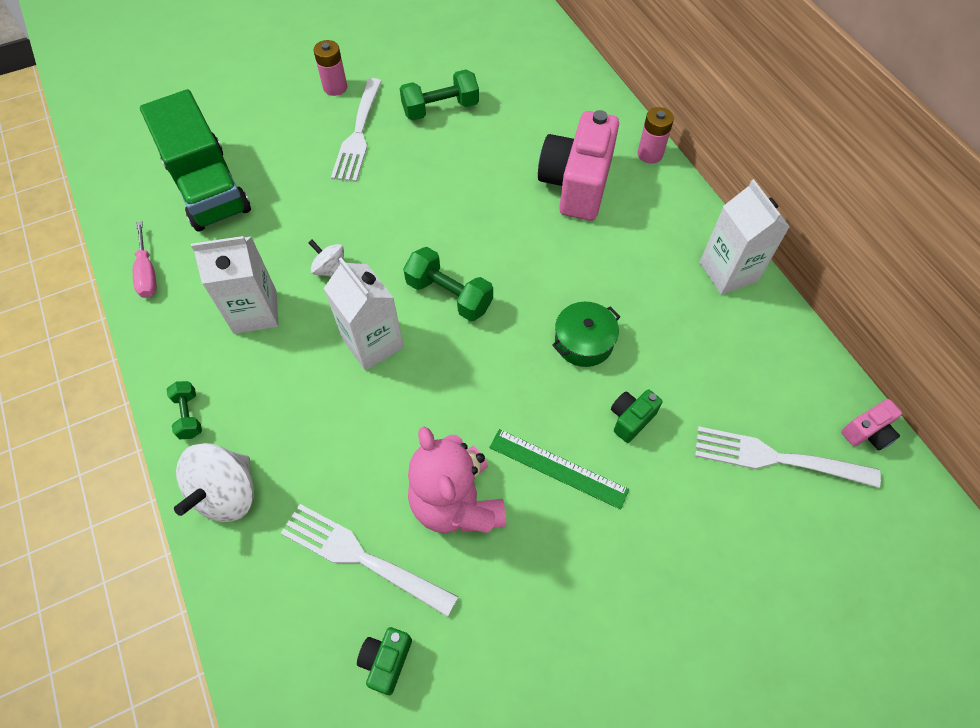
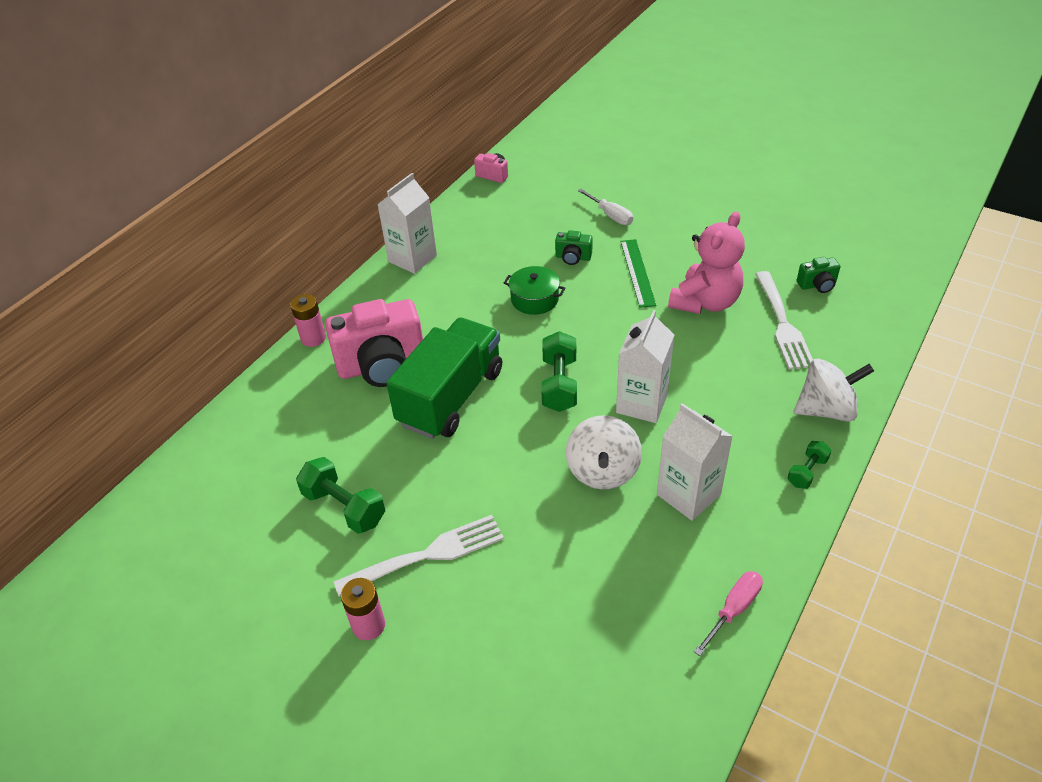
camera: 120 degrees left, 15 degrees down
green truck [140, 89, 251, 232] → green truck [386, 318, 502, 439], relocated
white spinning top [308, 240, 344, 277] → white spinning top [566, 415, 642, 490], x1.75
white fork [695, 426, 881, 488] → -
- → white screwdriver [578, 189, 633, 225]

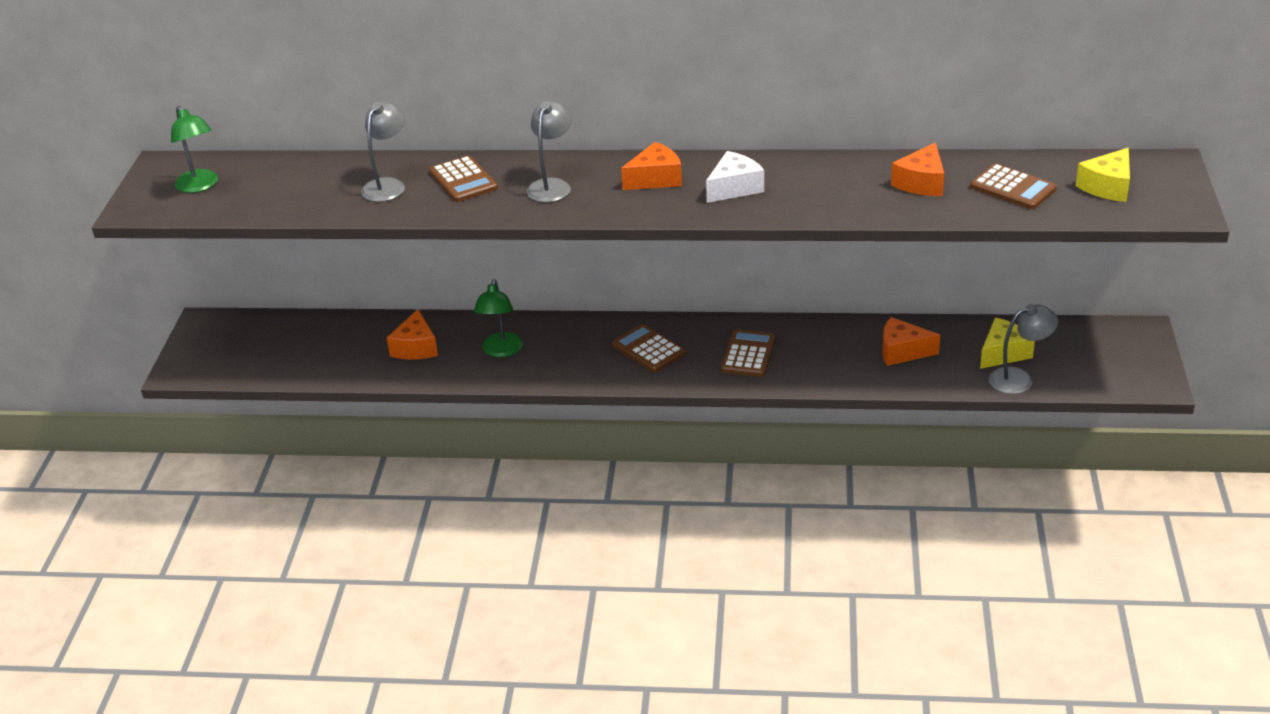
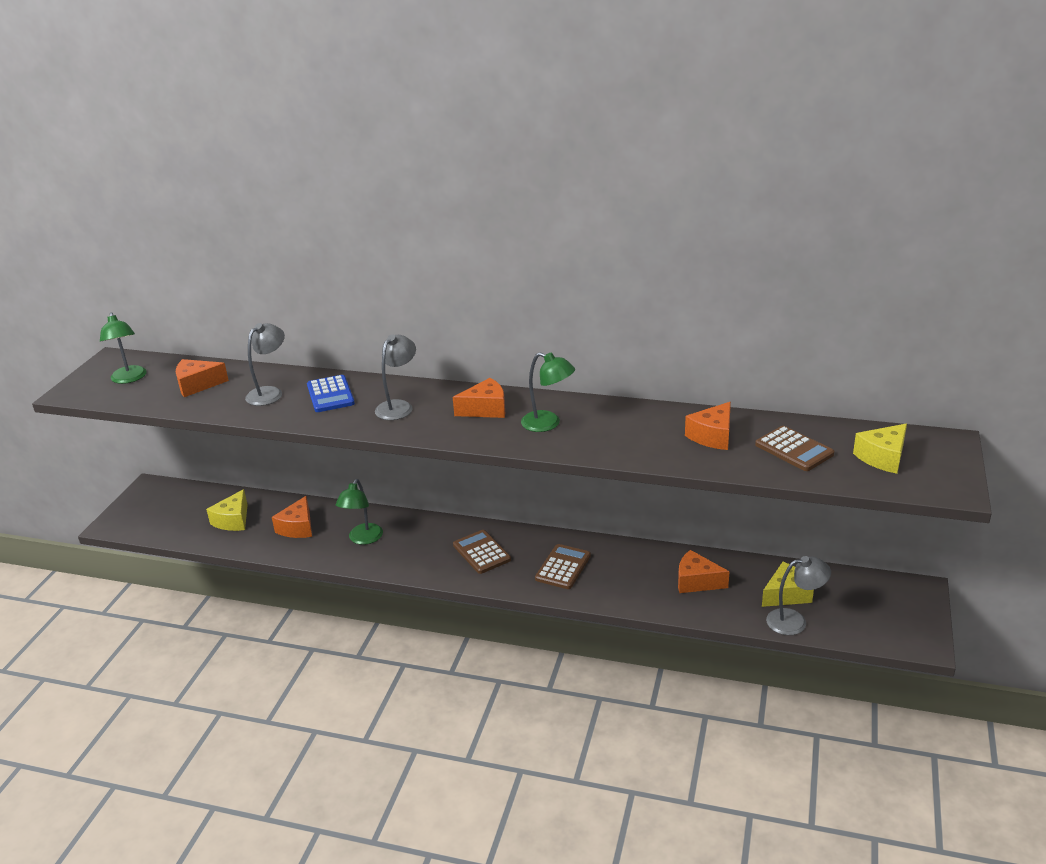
camera: 10 degrees right, 5 degrees down
white cheese [706, 151, 764, 203] → green lamp [521, 352, 575, 432]
brown calculator [429, 156, 498, 202] → blue calculator [307, 375, 355, 412]
- → orange cheese [176, 359, 229, 397]
- → yellow cheese [206, 489, 248, 531]

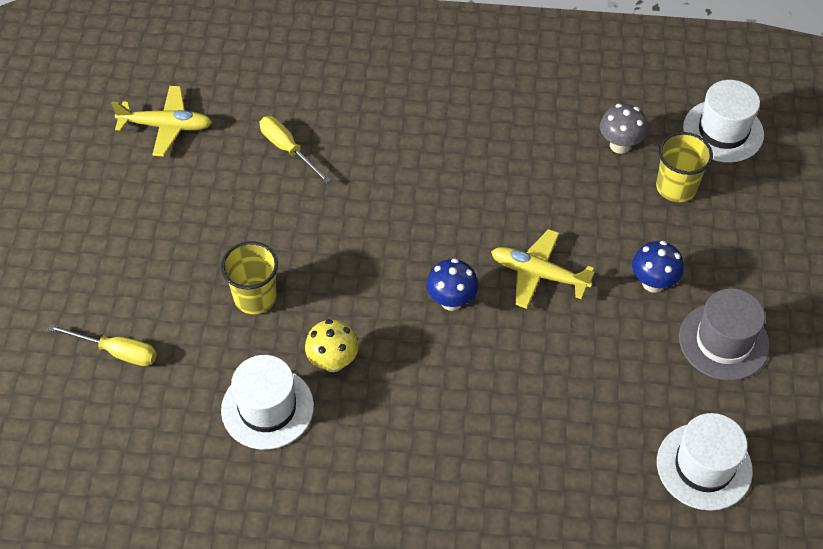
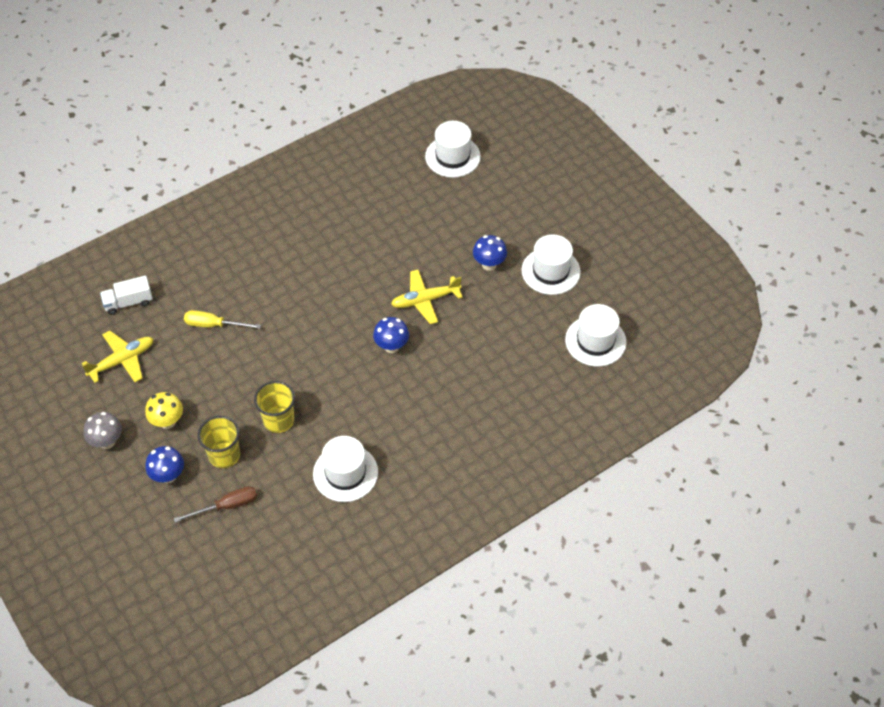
camera: 40 degrees left, 0 degrees up
grey mushroom [600, 104, 648, 154] → grey mushroom [84, 412, 122, 449], relocated
yellow cup [656, 132, 713, 202] → yellow cup [198, 416, 240, 468], relocated
grey hat [679, 288, 770, 381] → white hat [522, 234, 581, 295]
yellow mushroom [305, 319, 359, 372] → yellow mushroom [145, 392, 183, 429], relocated
yellow screwdriver [48, 324, 157, 366] → brown screwdriver [174, 486, 257, 523]
- → white truck [100, 275, 153, 315]
- → blue mushroom [145, 446, 184, 483]

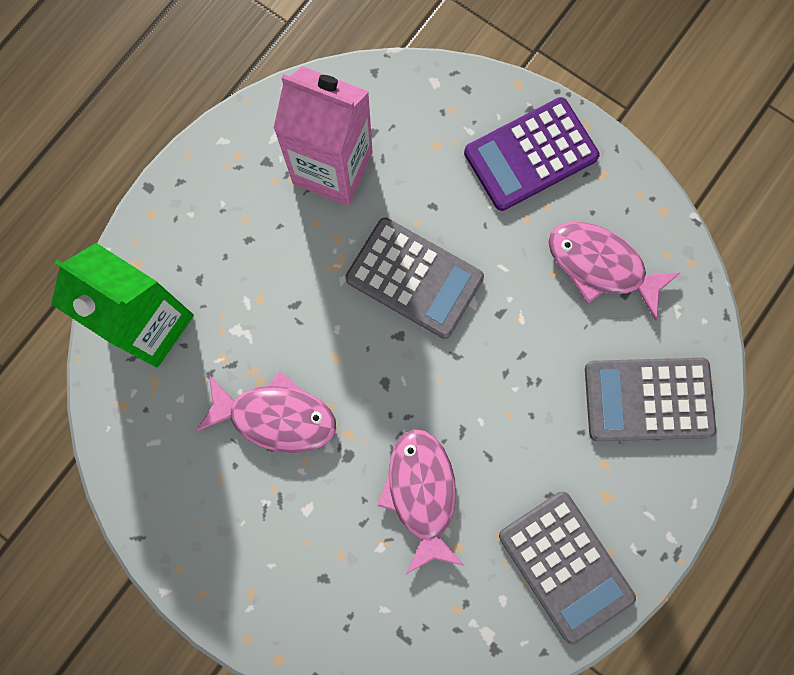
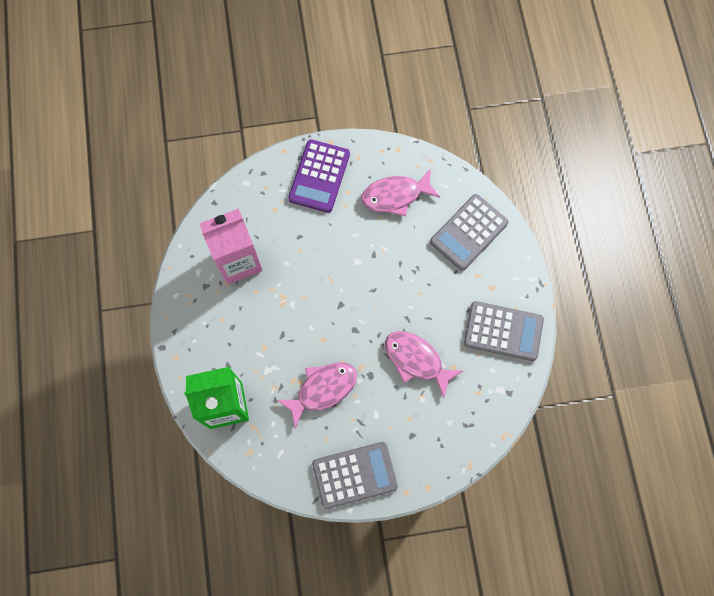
camera: 45 degrees left, 5 degrees down
grey calculator [345, 218, 484, 339] → grey calculator [312, 442, 398, 509], relocated

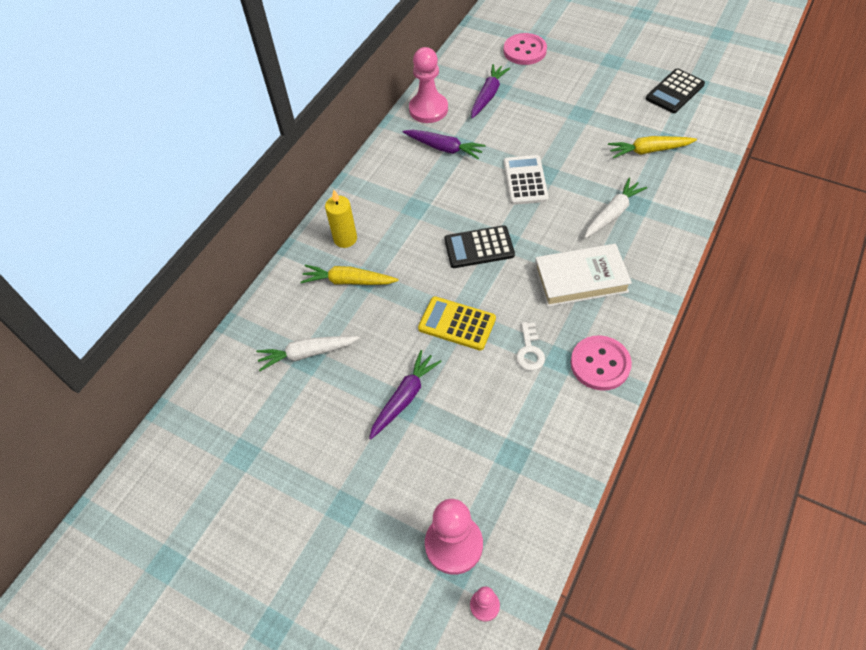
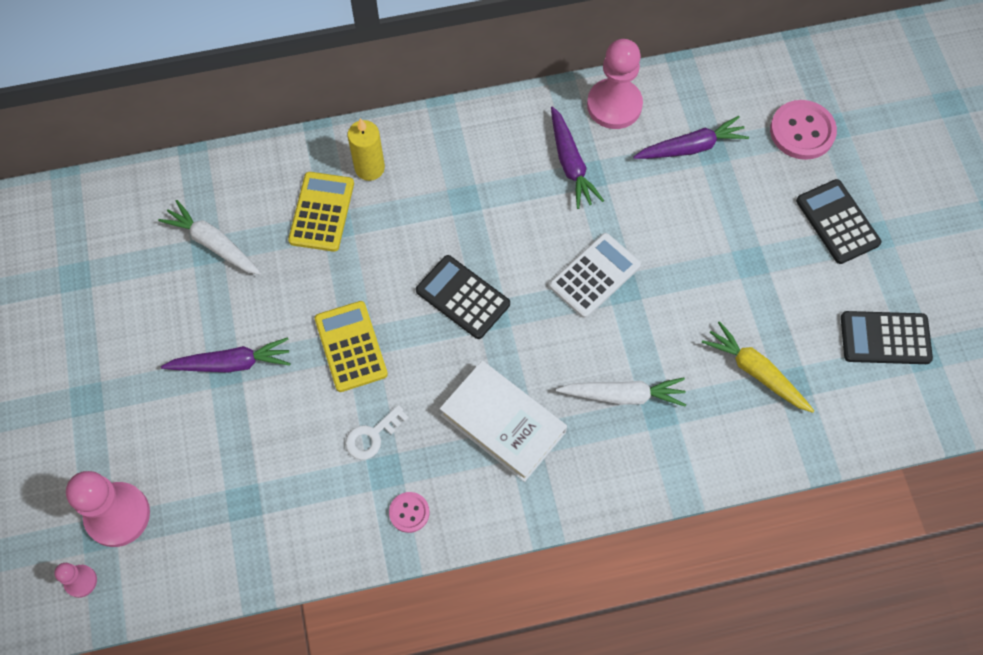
camera: 45 degrees right, 10 degrees up
yellow carrot [300, 265, 399, 285] → yellow calculator [288, 172, 354, 252]
pink button [571, 335, 632, 391] → pink button [389, 492, 430, 533], x0.54
- → black calculator [796, 179, 881, 264]

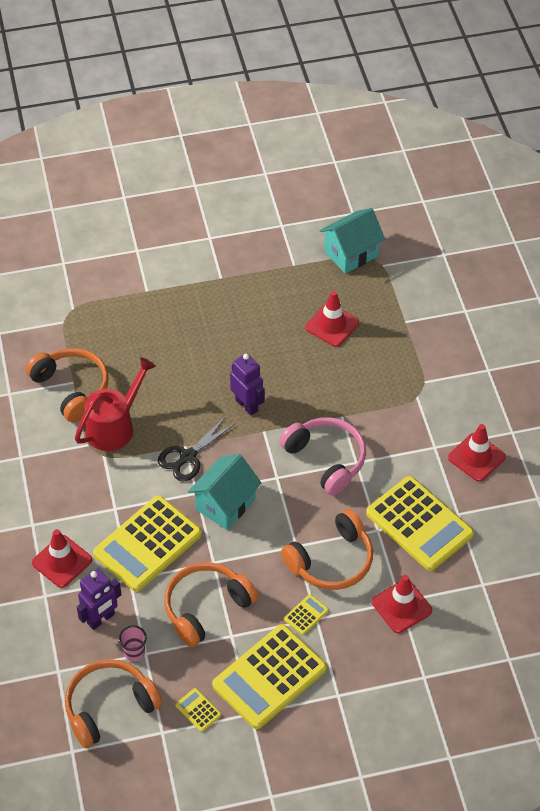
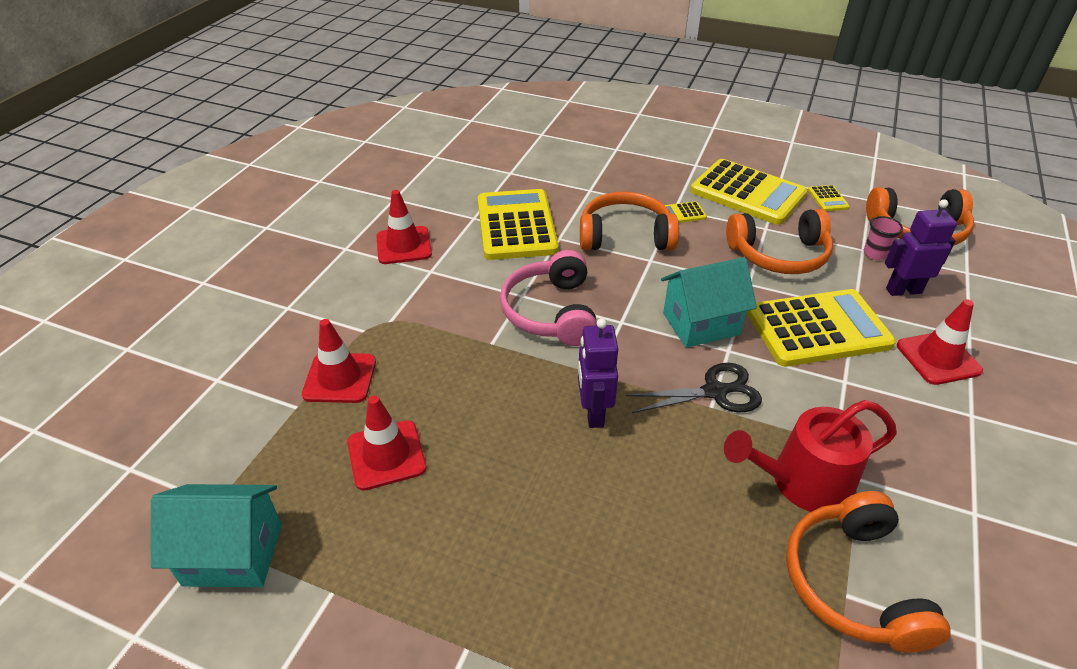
camera: 145 degrees left, 10 degrees down
red traffic cone [372, 575, 432, 633] → red traffic cone [302, 319, 376, 403], relocated
yellow calculator [212, 624, 327, 729] → yellow calculator [690, 159, 807, 225], 45 degrees clockwise

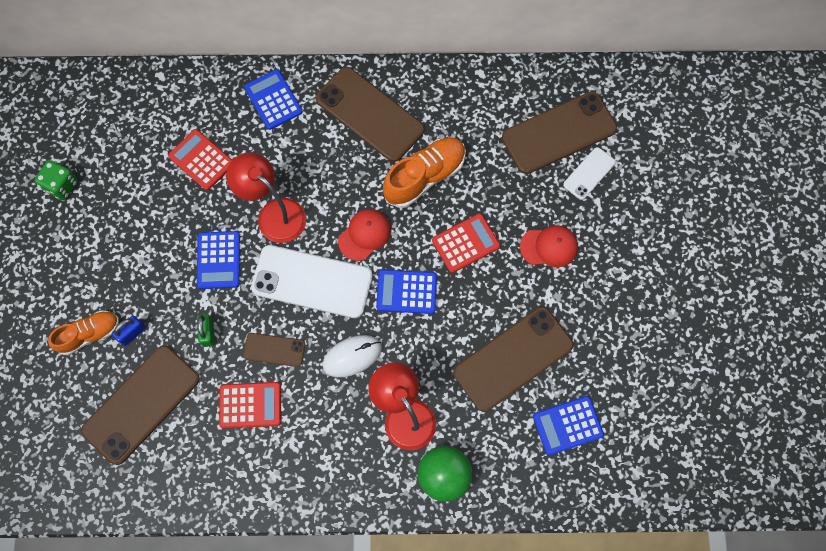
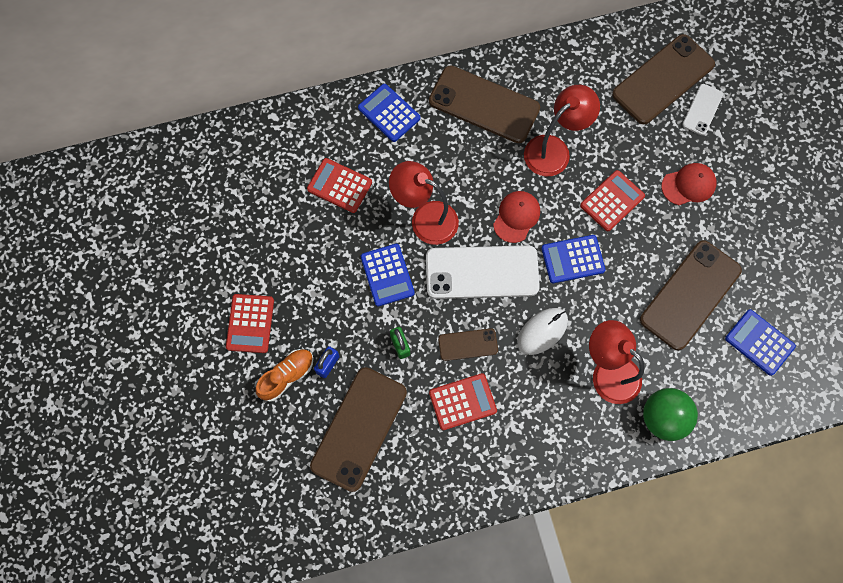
camera: 15 degrees left, 0 degrees up
orange shoe [383, 137, 466, 208] → red lamp [524, 85, 600, 176]
green dice [35, 160, 78, 200] → -
blue calculator [533, 396, 604, 455] → blue calculator [725, 309, 796, 376], 75 degrees clockwise
- → red calculator [226, 294, 274, 353]

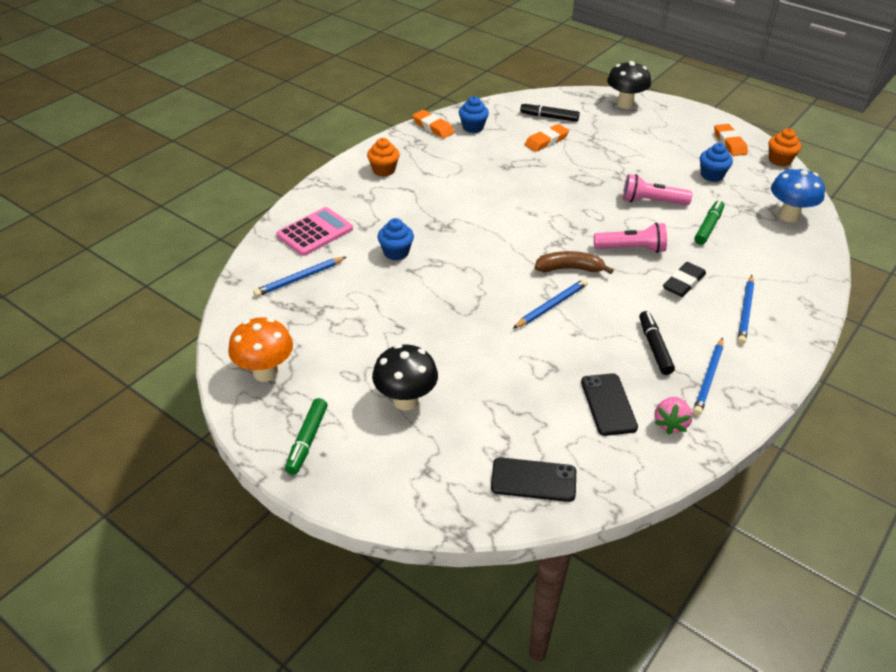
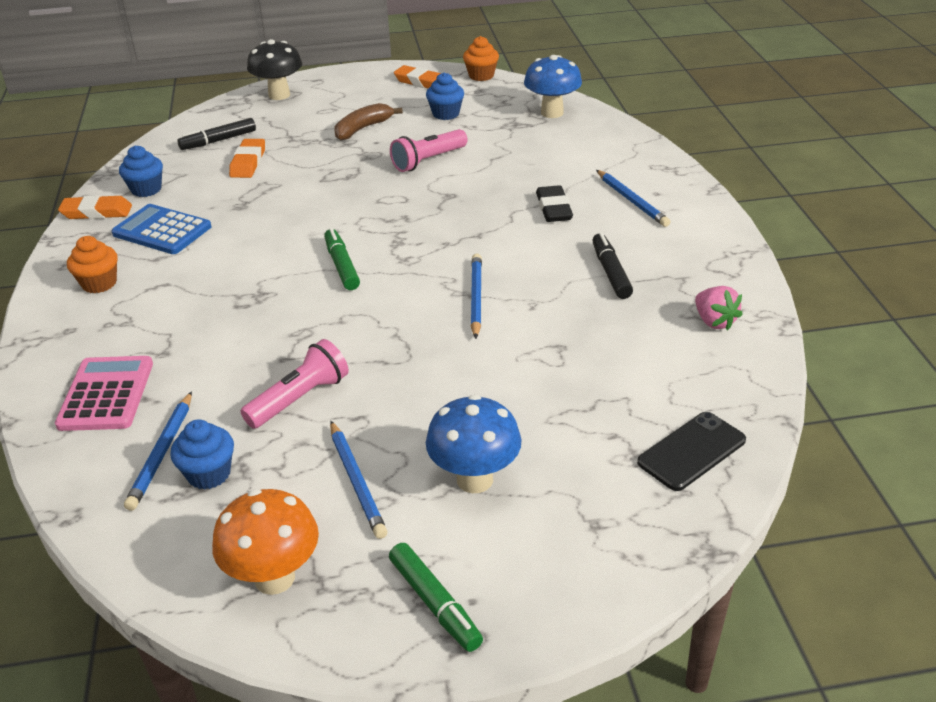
camera: 45 degrees left, 5 degrees down
green marker [694, 200, 724, 245] → green marker [324, 228, 360, 290], relocated
blue cupcake [377, 218, 414, 260] → blue cupcake [170, 420, 234, 490], relocated
pink flashlight [594, 222, 667, 253] → pink flashlight [240, 339, 349, 429], relocated
brown banana [535, 251, 614, 274] → brown banana [335, 103, 403, 140], relocated
black marker [639, 311, 675, 375] → black marker [592, 233, 633, 299], 45 degrees clockwise
blue pencil [693, 337, 723, 416] → blue pencil [330, 421, 388, 539], relocated
black mushroom [372, 344, 438, 410] → blue mushroom [426, 395, 521, 493]
black phone [581, 373, 638, 436] → -
- → blue calculator [111, 204, 211, 254]

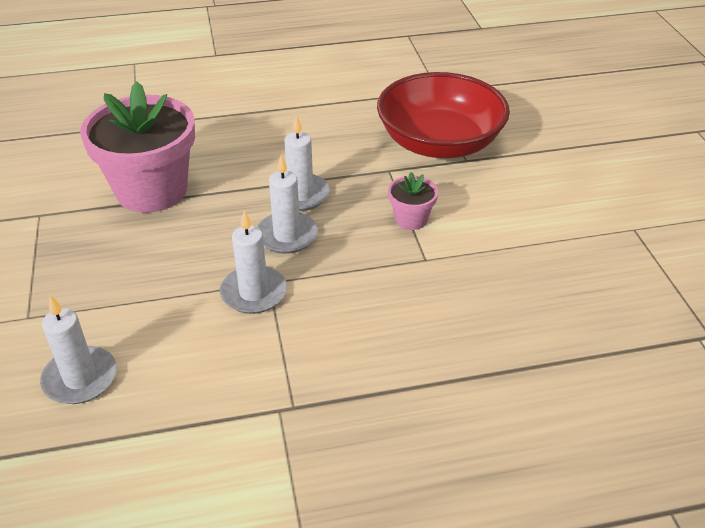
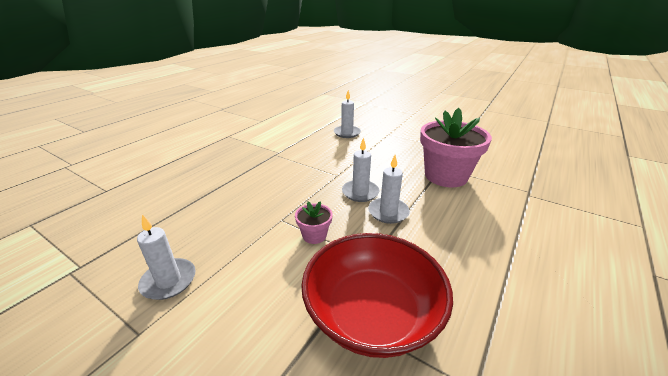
camera: 135 degrees right, 10 degrees down
white candle [220, 210, 287, 314] → white candle [137, 214, 196, 300], relocated

